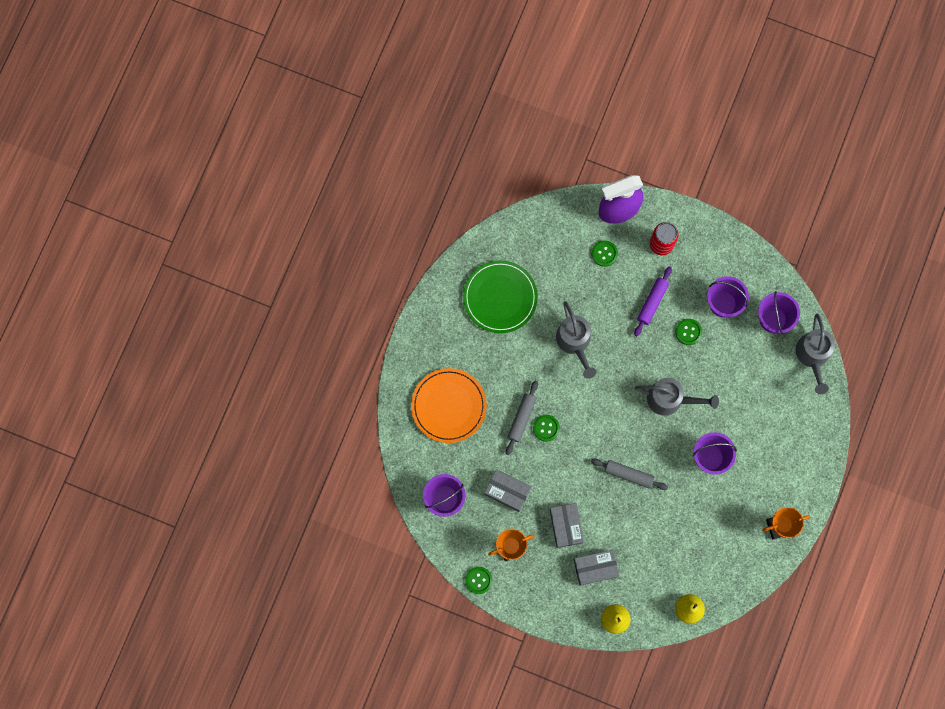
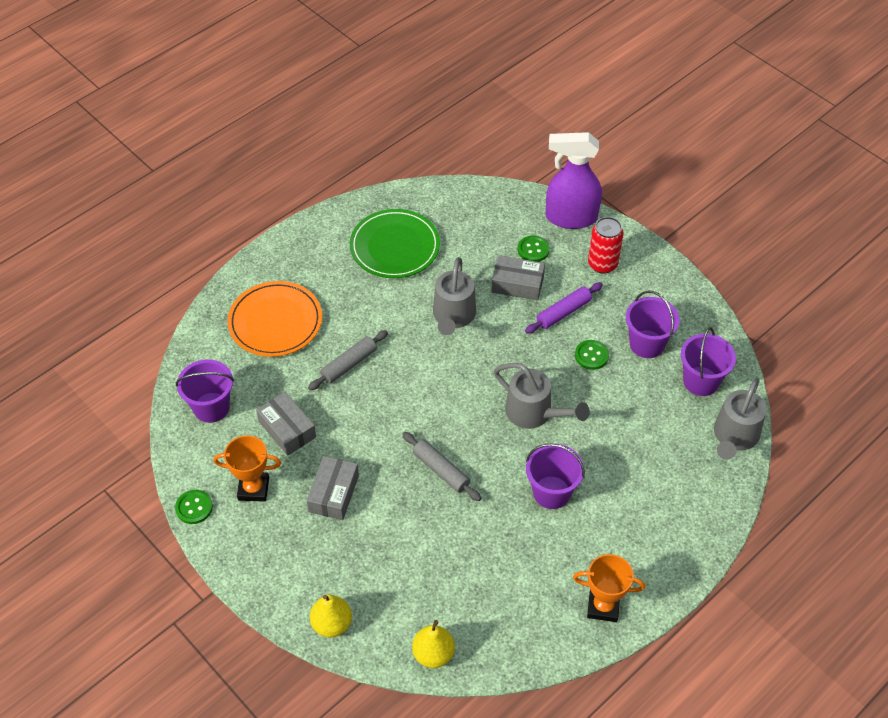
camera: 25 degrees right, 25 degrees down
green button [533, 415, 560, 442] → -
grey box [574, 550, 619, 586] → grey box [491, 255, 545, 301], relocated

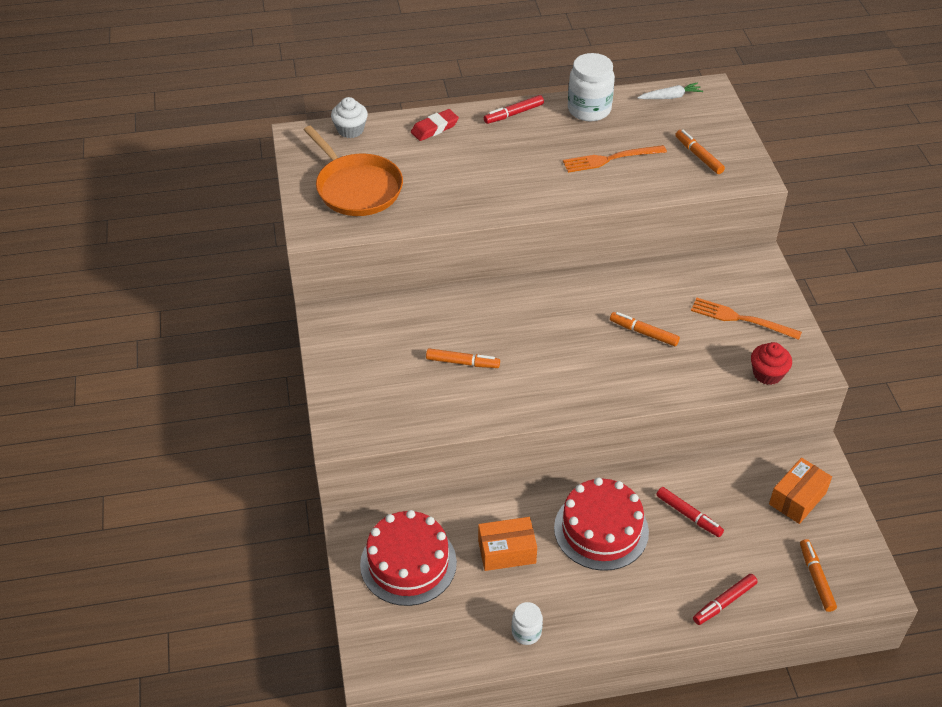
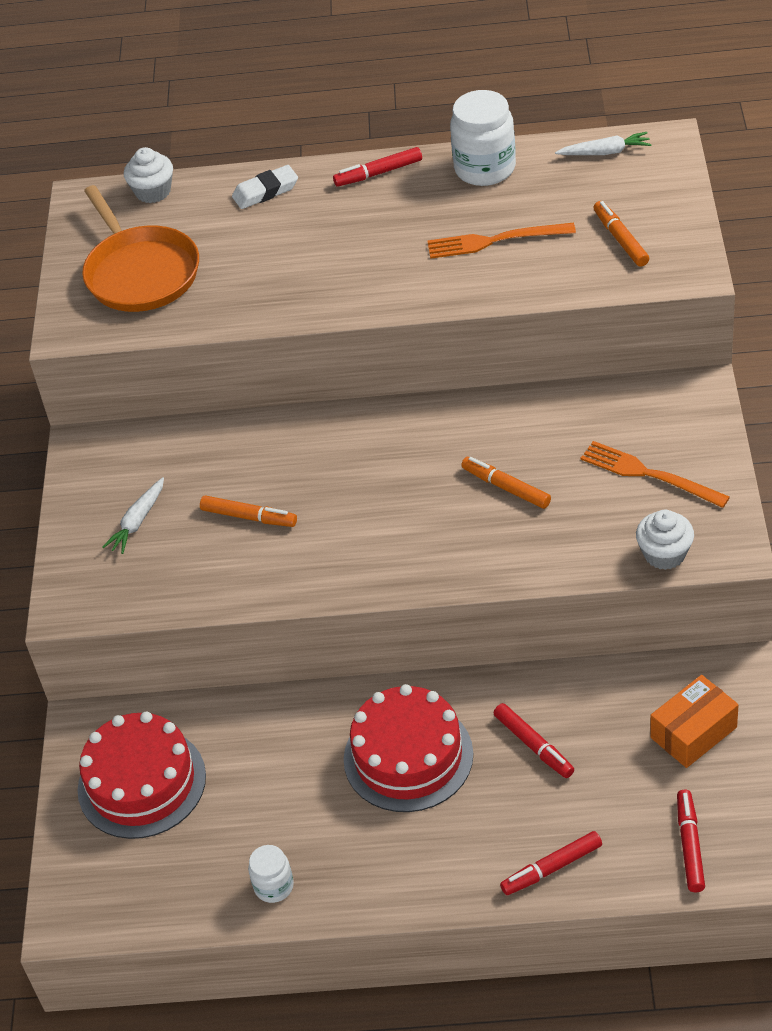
camera: 15 degrees right, 0 degrees up
red eraser [411, 109, 459, 141] → white eraser [232, 165, 298, 209]
red cupcake [751, 342, 792, 385] → white cupcake [636, 510, 694, 570]
orange box [478, 517, 537, 571] → -
orange marker [800, 539, 837, 612] → red marker [677, 790, 705, 892]
- → white carrot [102, 477, 164, 554]

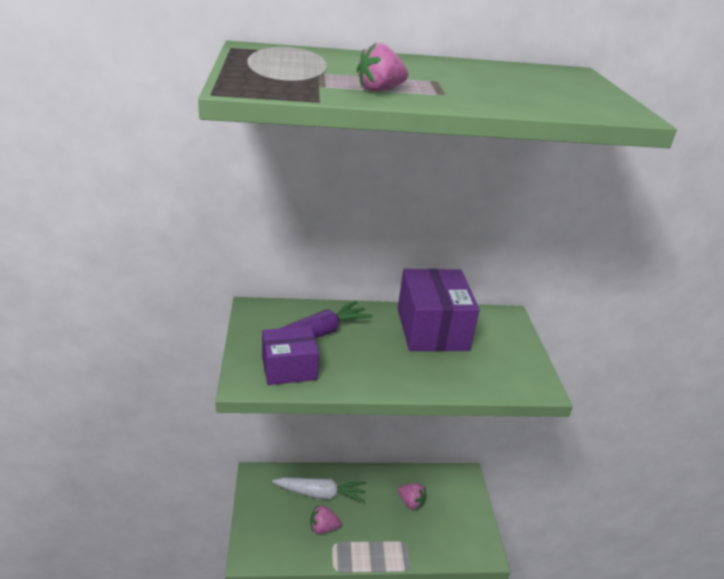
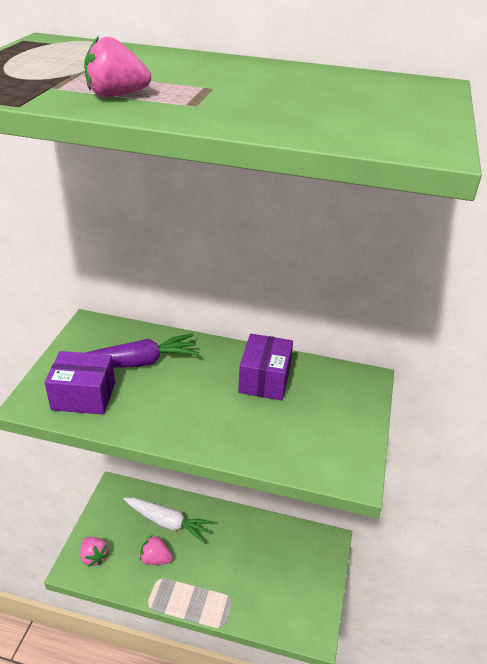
camera: 20 degrees right, 5 degrees up
purple box [397, 269, 480, 351] → purple box [238, 334, 293, 401], x0.63
pink strawberry [397, 483, 426, 510] → pink strawberry [80, 537, 109, 567], relocated

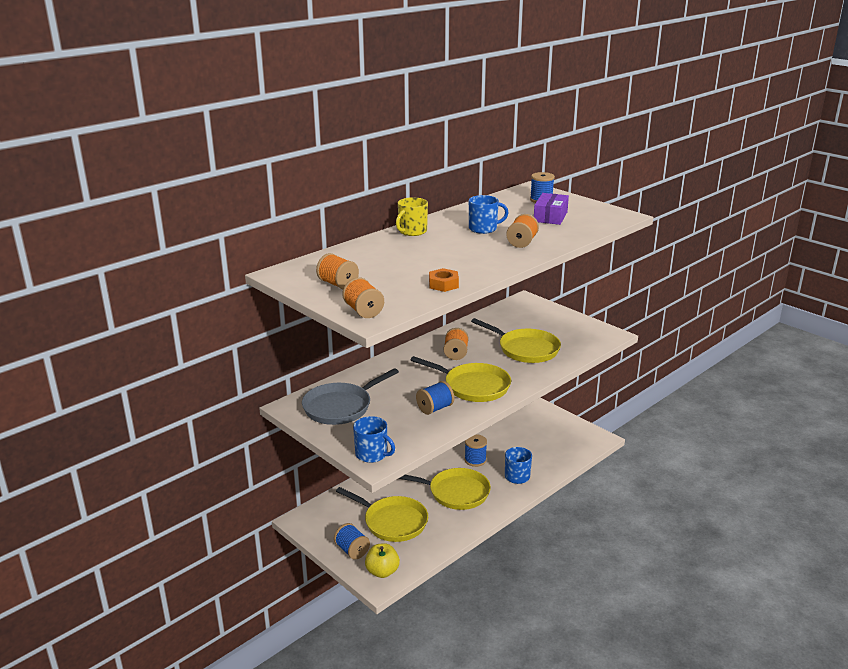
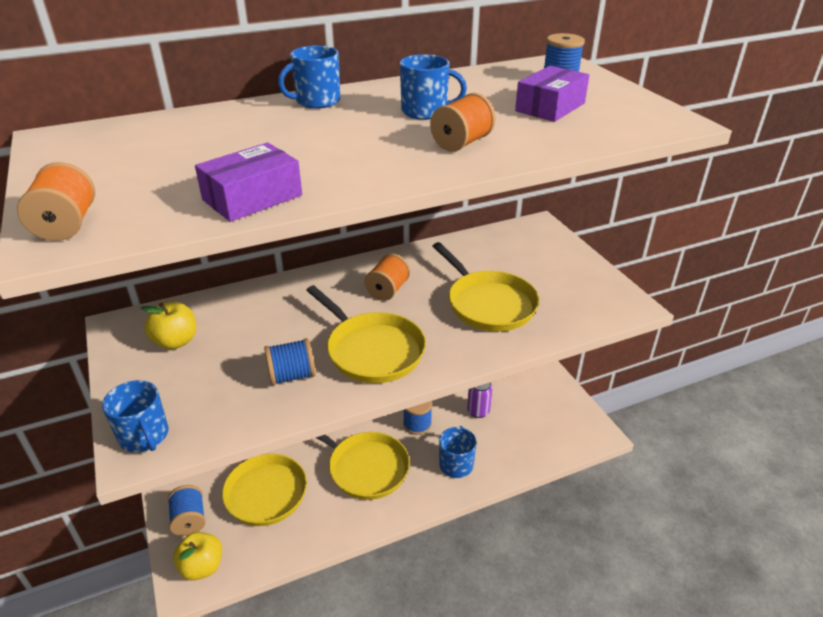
camera: 20 degrees right, 10 degrees up
yellow mug [396, 197, 428, 236] → blue mug [278, 46, 340, 109]
orange spool [316, 253, 359, 289] → -
orange nut [429, 268, 459, 292] → purple box [195, 143, 302, 222]
grey pan [302, 368, 399, 425] → yellow apple [141, 302, 196, 349]
- → purple can [467, 382, 493, 418]

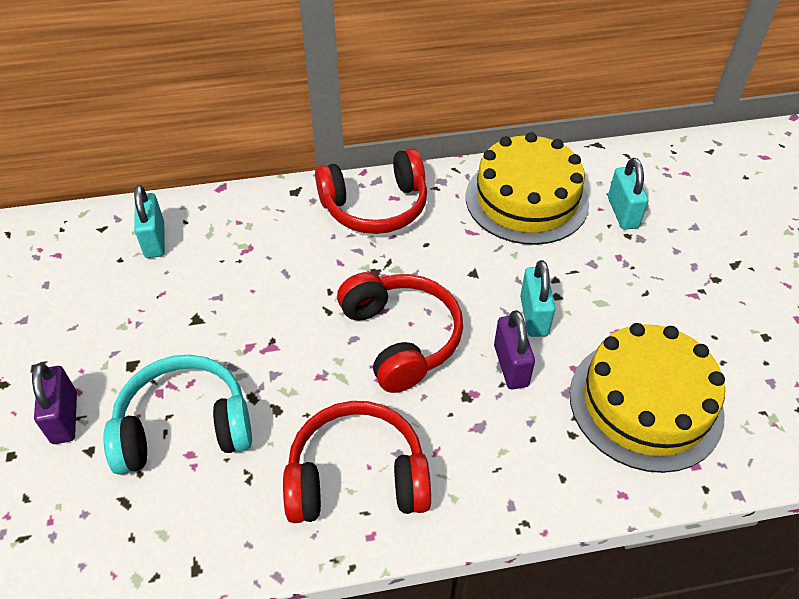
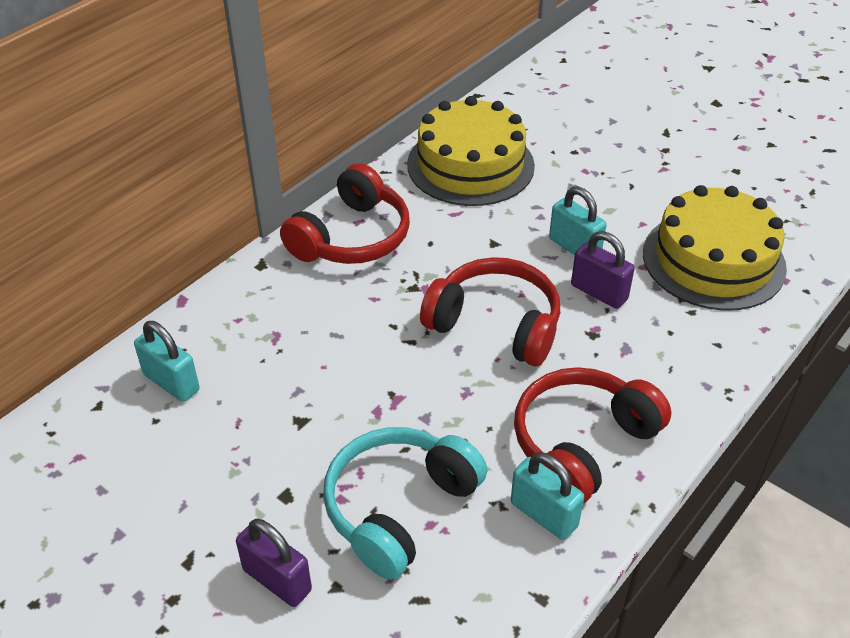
camera: 40 degrees left, 5 degrees down
turquoise padlock [608, 158, 648, 230] → turquoise padlock [511, 452, 584, 540], relocated

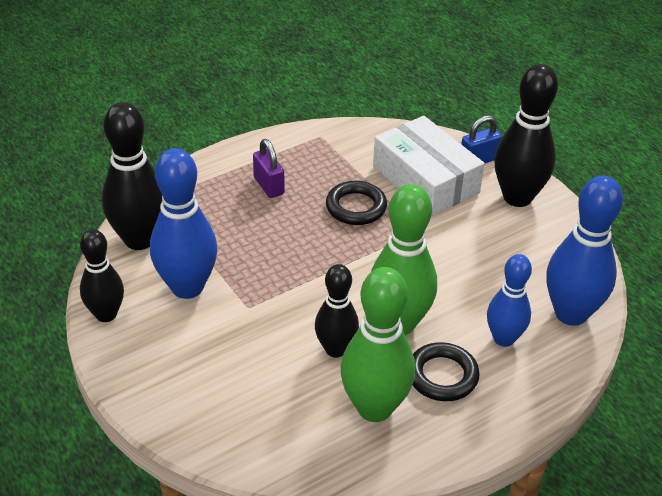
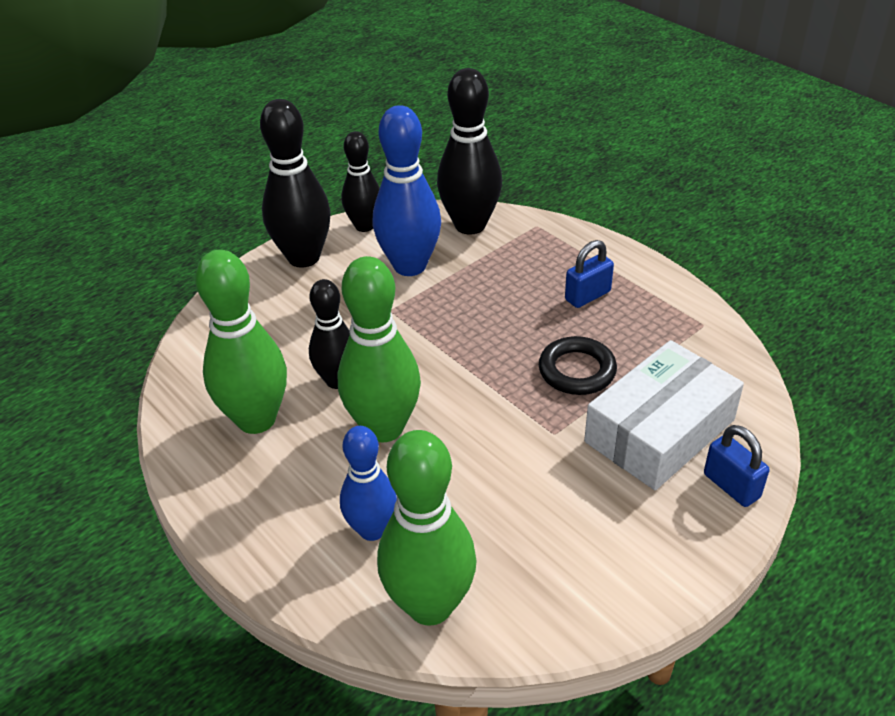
camera: 85 degrees right, 0 degrees up
black bowling pin [494, 64, 558, 207] → black bowling pin [260, 99, 331, 268], relocated
purple padlock [253, 139, 285, 198] → blue padlock [565, 240, 614, 308]
blue bowling pin [546, 176, 623, 326] → green bowling pin [377, 430, 477, 626]
black ring [413, 342, 479, 401] → -

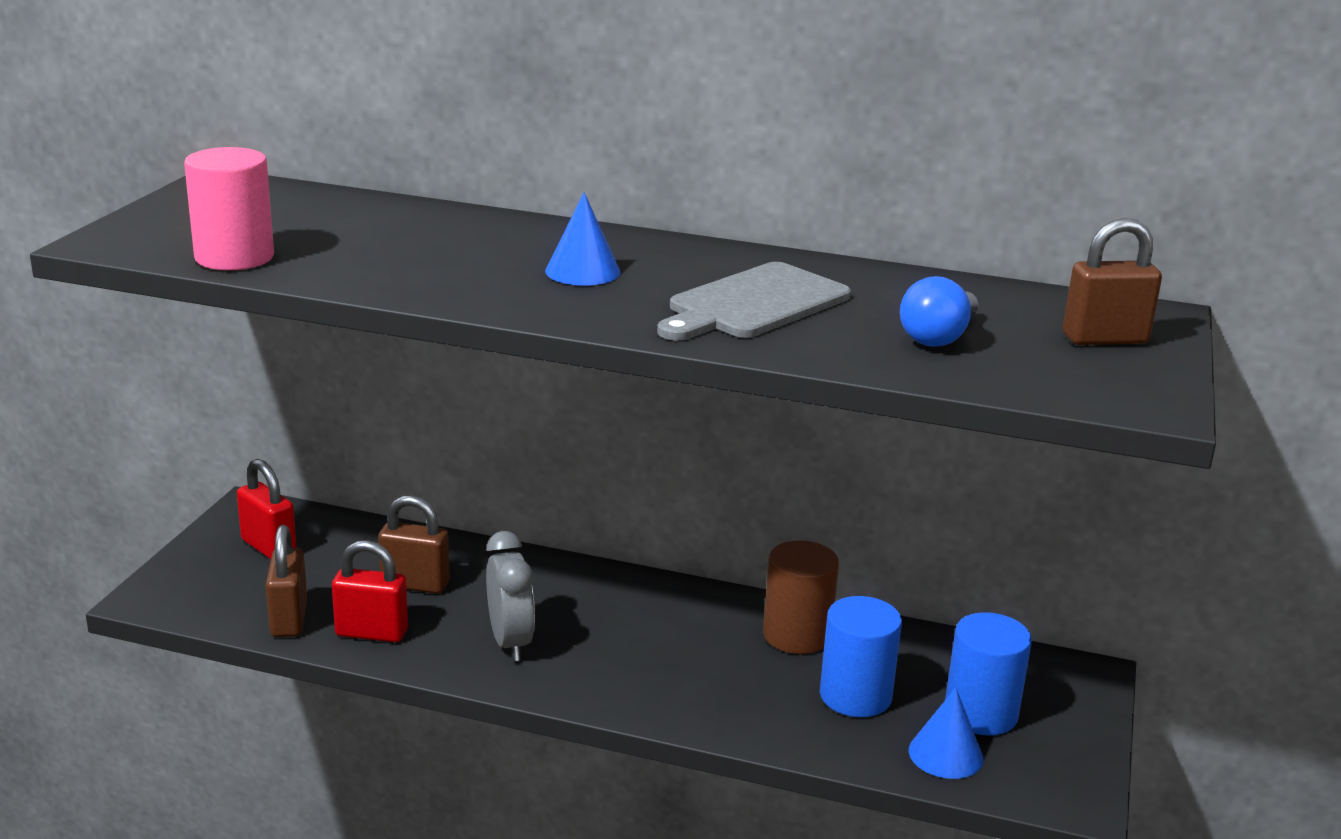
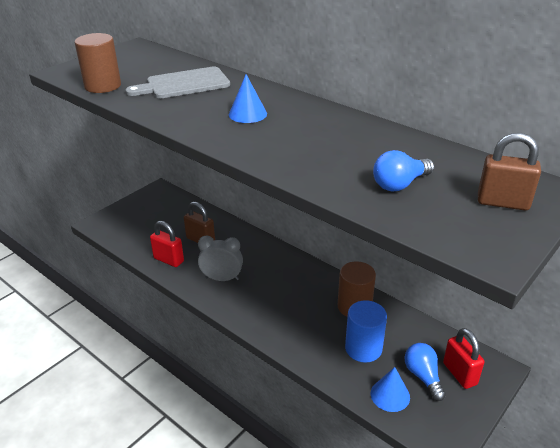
camera: 25 degrees right, 10 degrees up
pink cylinder [184, 147, 274, 270] → brown cylinder [74, 33, 121, 93]
grey cutting board [657, 262, 851, 341] → grey cutting board [126, 67, 230, 98], relocated
red padlock [237, 459, 297, 559] → red padlock [443, 328, 484, 389], relocated
brown padlock [266, 525, 307, 637] → -
grey clock [486, 531, 535, 661] → grey clock [198, 235, 243, 281], 90 degrees counterclockwise
blue cylinder [945, 612, 1032, 735] → blue light bulb [404, 343, 446, 401]

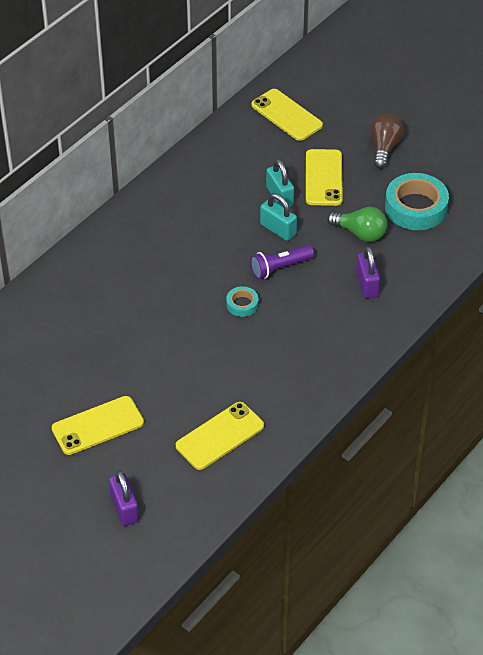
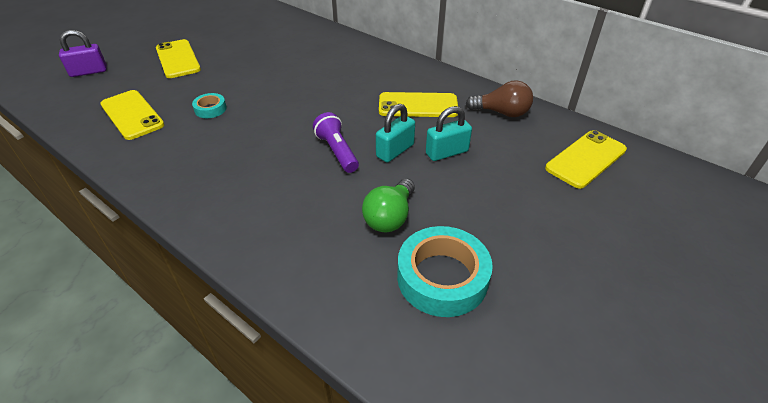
camera: 90 degrees right, 5 degrees down
brown light bulb [370, 113, 404, 169] → brown light bulb [466, 80, 533, 117], relocated
yellow phone [306, 149, 343, 206] → yellow phone [379, 92, 458, 117], relocated
purple padlock [356, 246, 380, 298] → -
turquoise tape [226, 286, 259, 317] → turquoise tape [192, 93, 227, 118], relocated

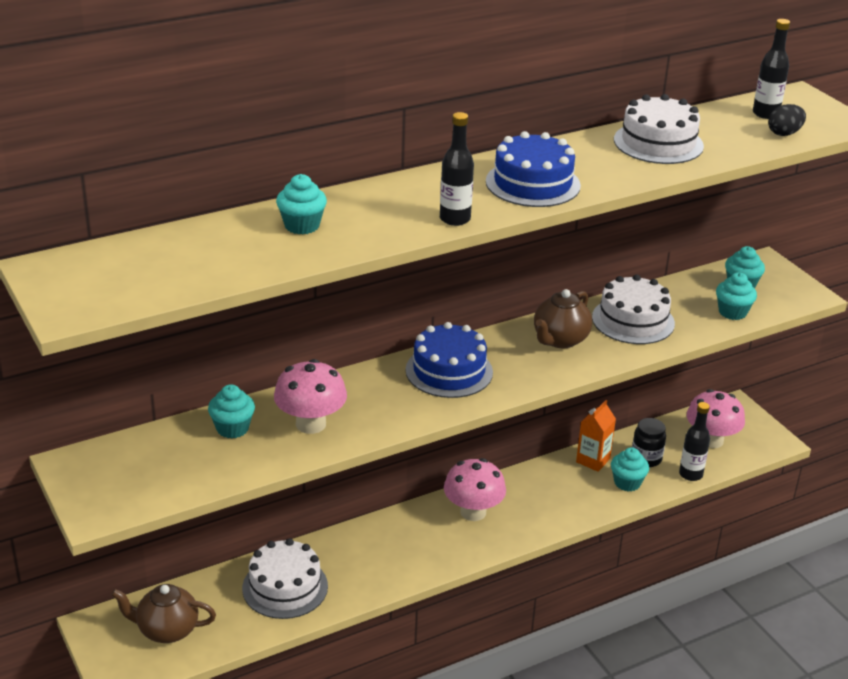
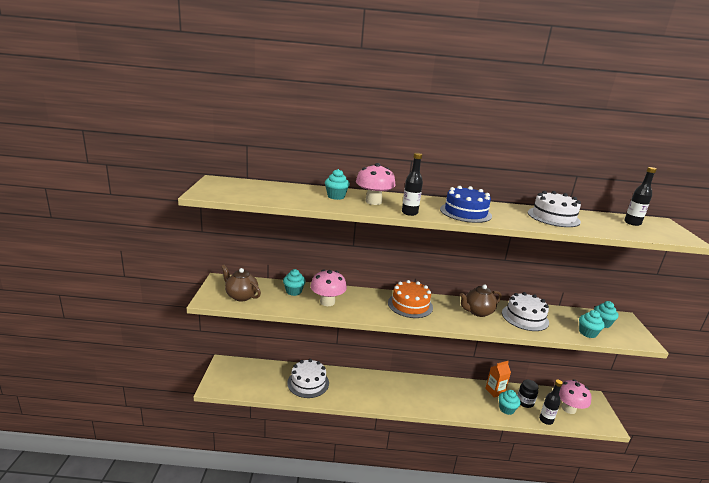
camera: 30 degrees right, 10 degrees down
black egg [768, 104, 806, 136] → -
blue cake [406, 322, 493, 398] → orange cake [388, 280, 433, 318]
pink mushroom [444, 458, 506, 521] → pink mushroom [356, 163, 396, 205], relocated
brown teapot [111, 584, 216, 643] → brown teapot [221, 265, 261, 301], relocated

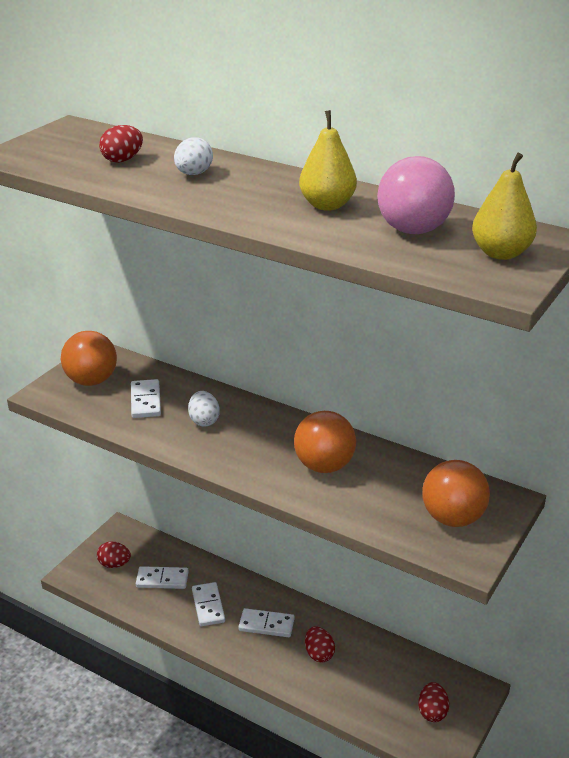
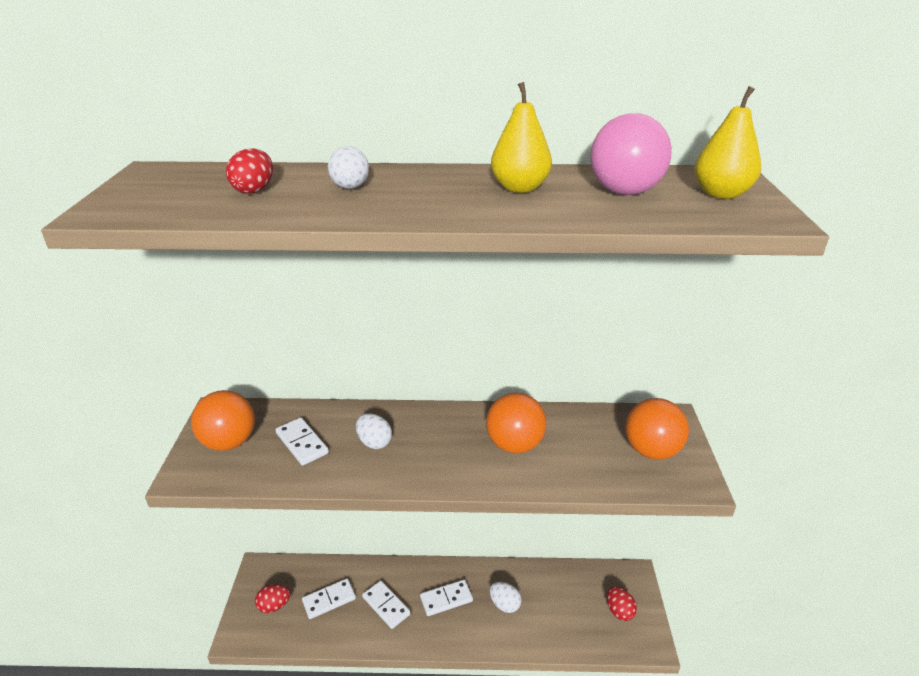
camera: 30 degrees left, 0 degrees up
red egg [305, 626, 335, 662] → white egg [489, 582, 522, 613]

